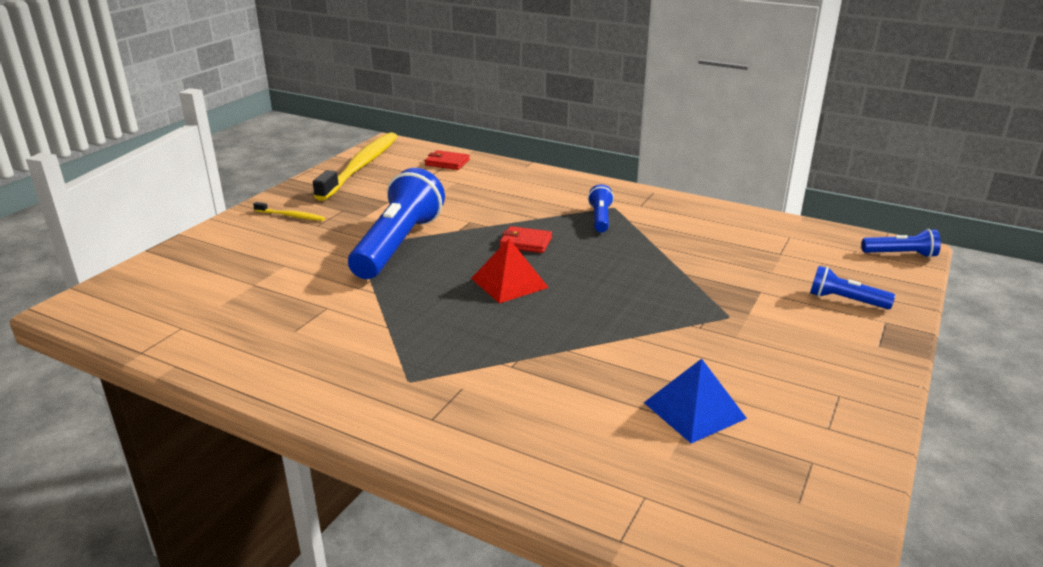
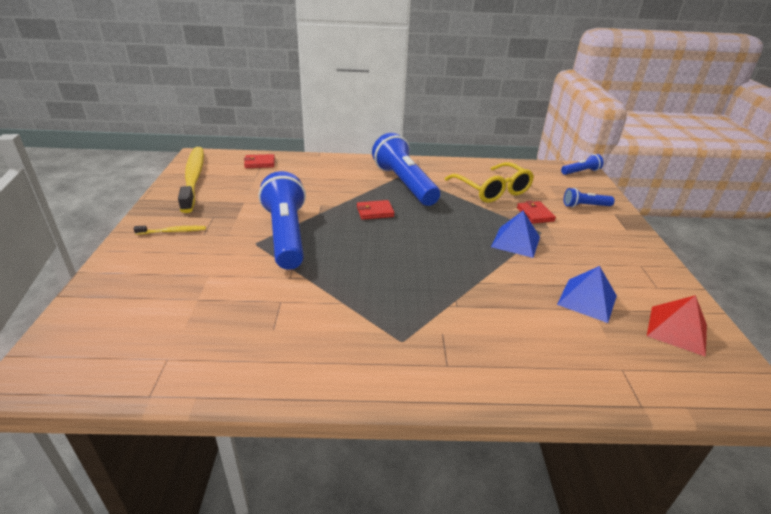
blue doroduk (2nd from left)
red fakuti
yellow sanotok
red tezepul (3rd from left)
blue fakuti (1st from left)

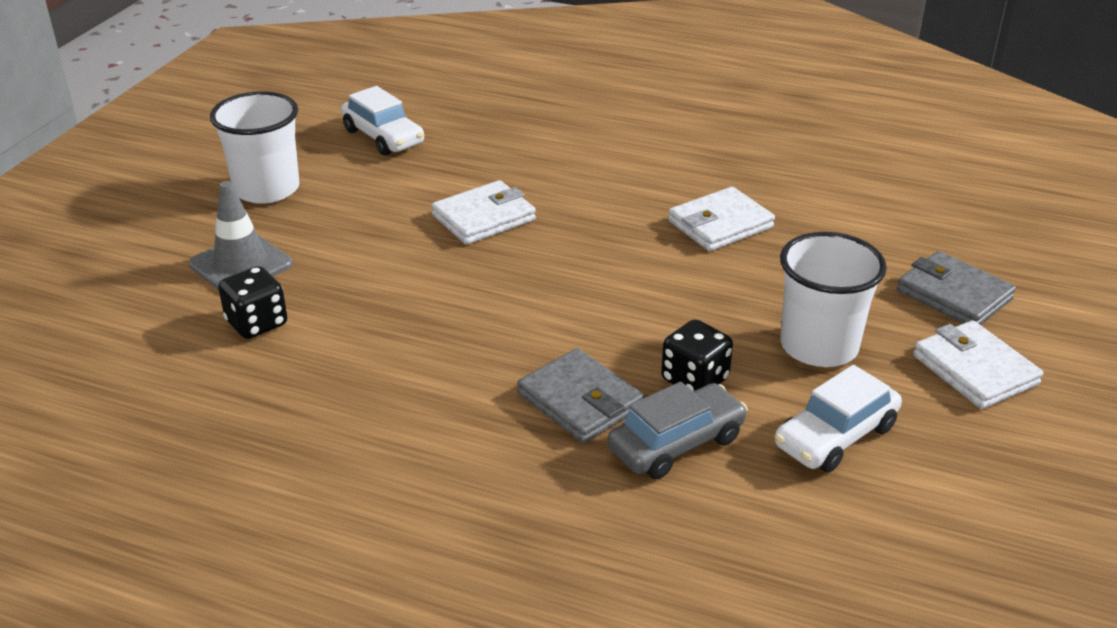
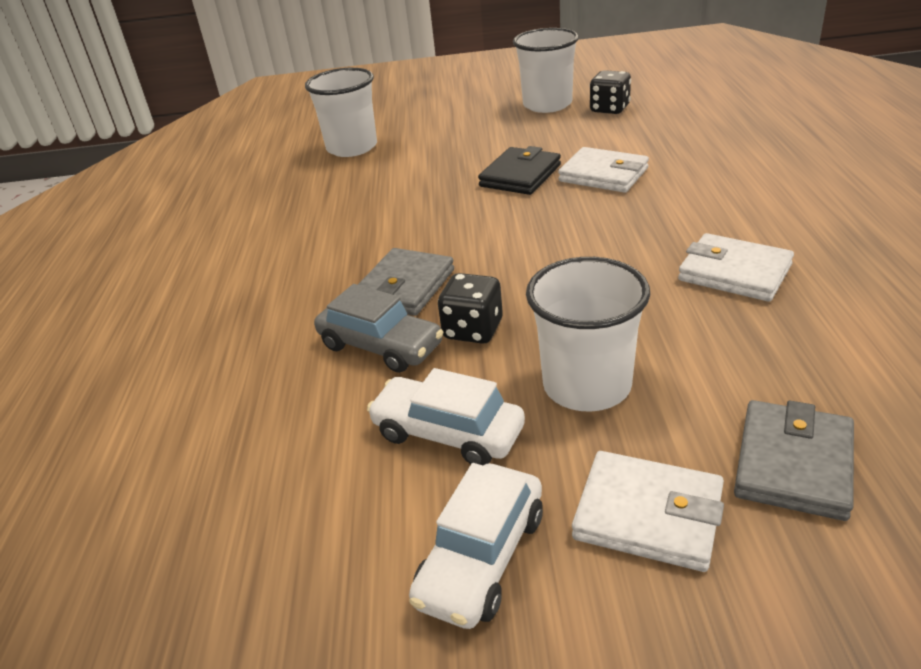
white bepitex (2nd from left)
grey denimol
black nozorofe (2nd from left)
white tezepul (2nd from left)
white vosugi (1st from left)
black tezepul

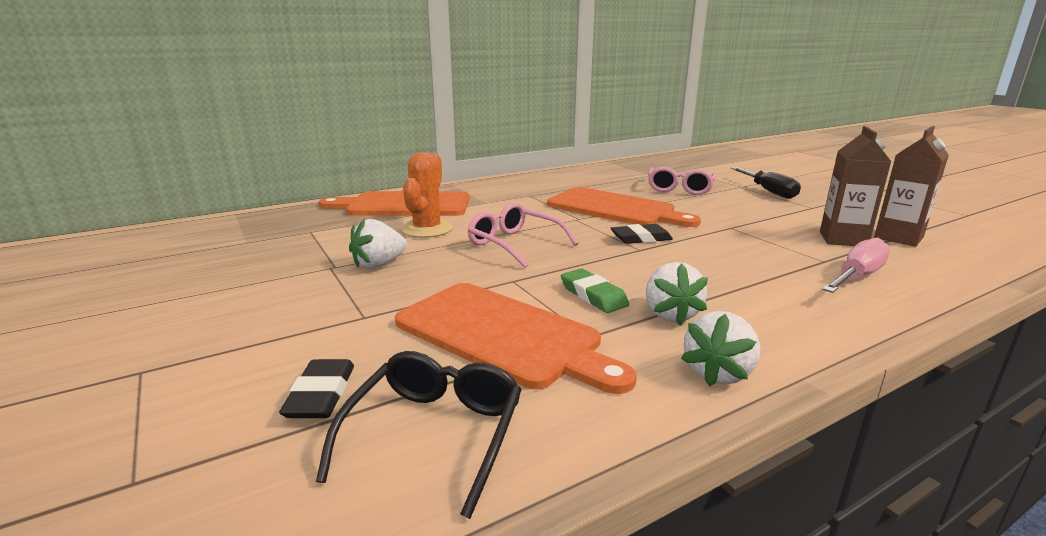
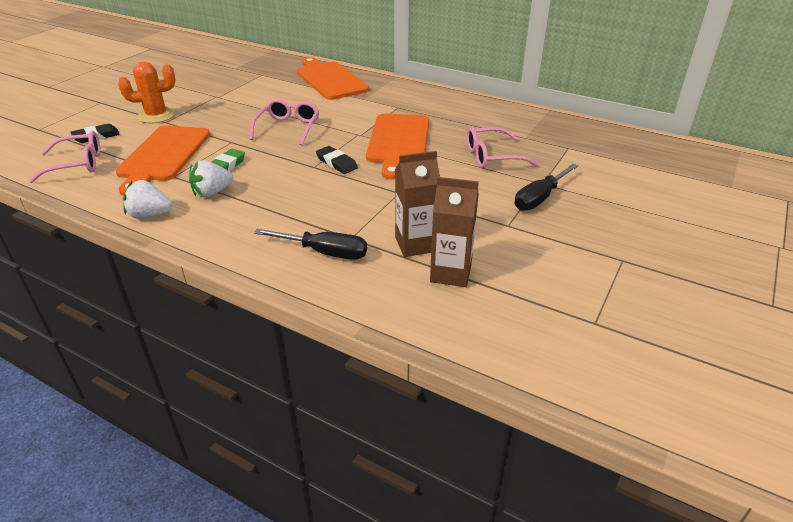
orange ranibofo
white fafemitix (1st from left in the first image)
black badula (1st from left)
pink sanotok (1st from left)

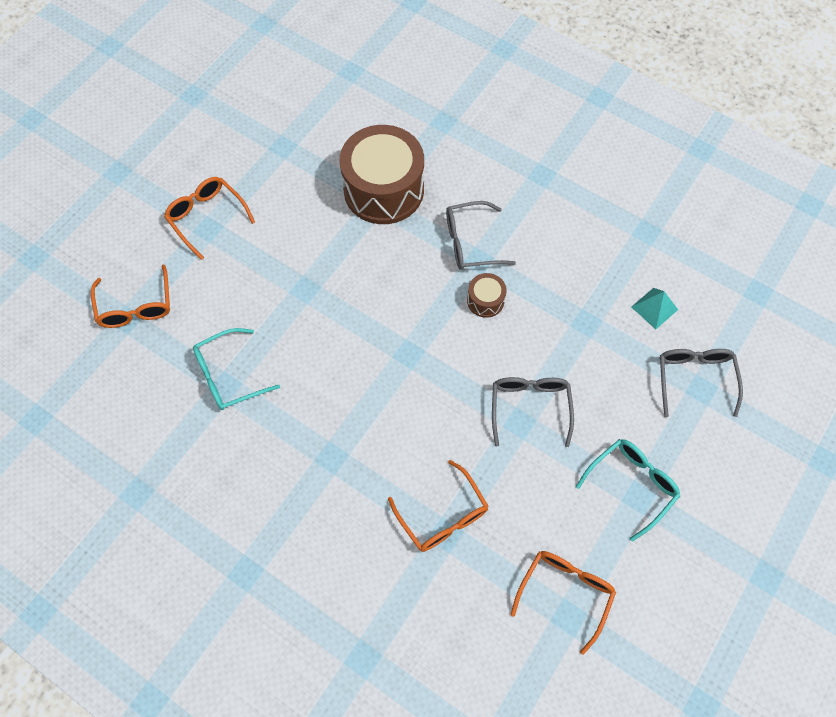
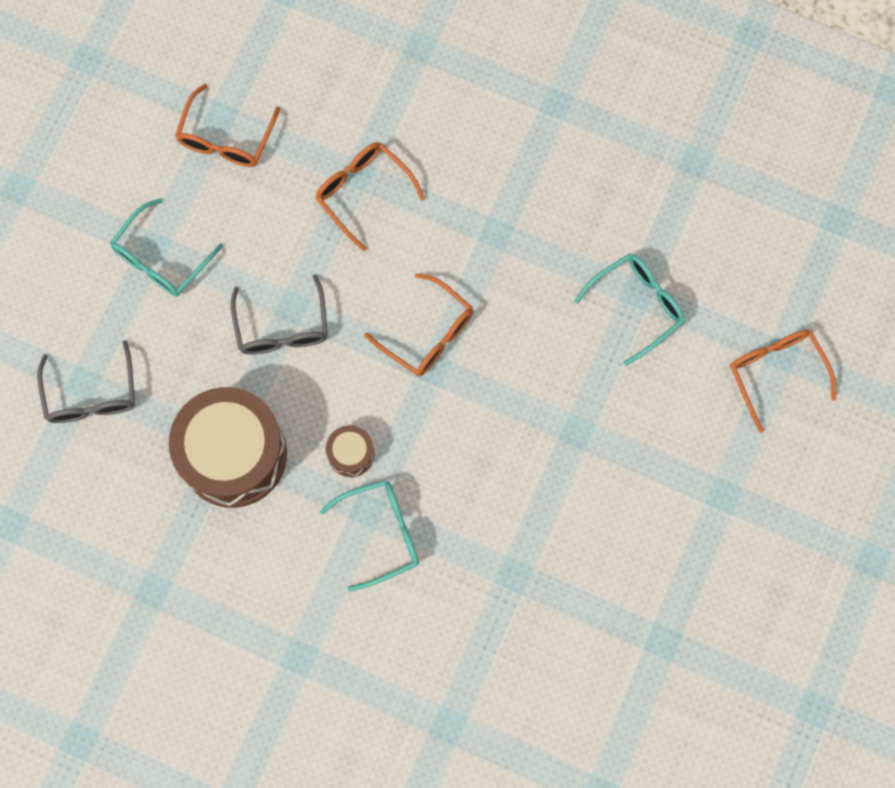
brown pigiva (1st from left)
orange sanotok (3rd from left)
turquoise sanotok (2nd from left)
turquoise fakuti

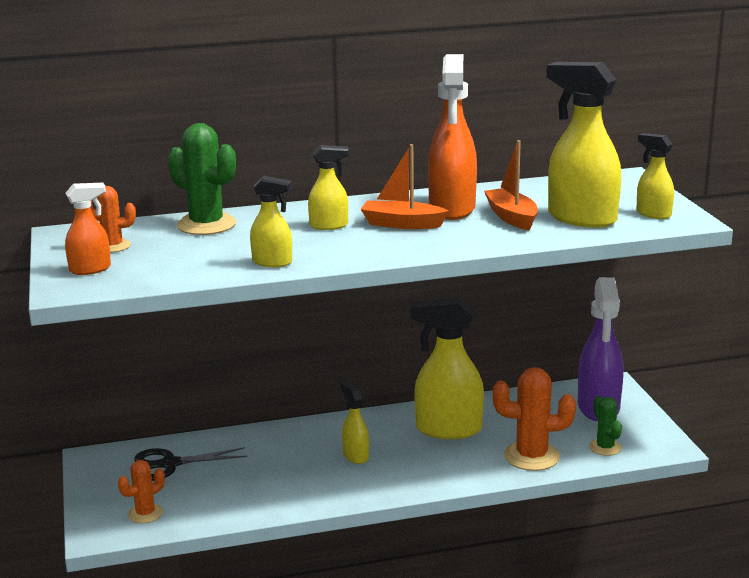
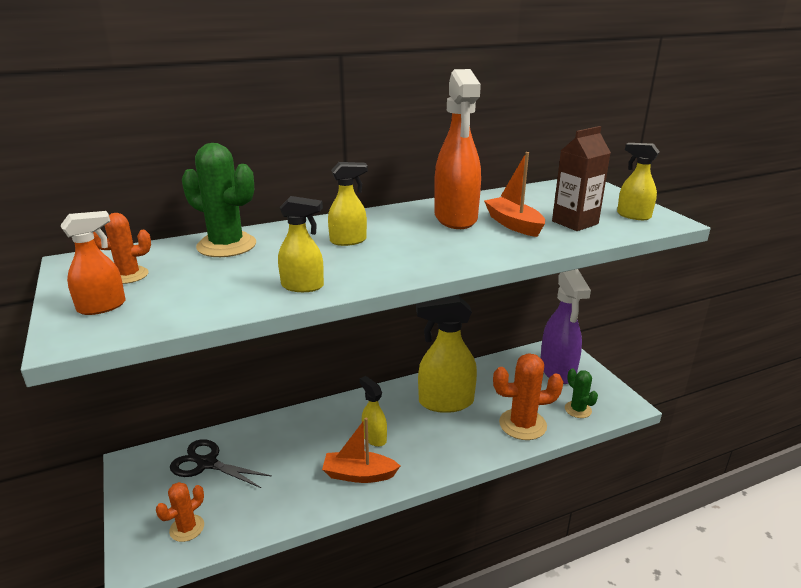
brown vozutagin
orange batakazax (1st from left)
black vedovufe

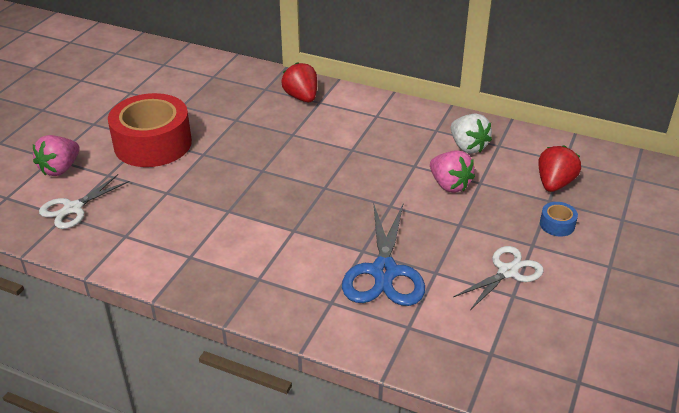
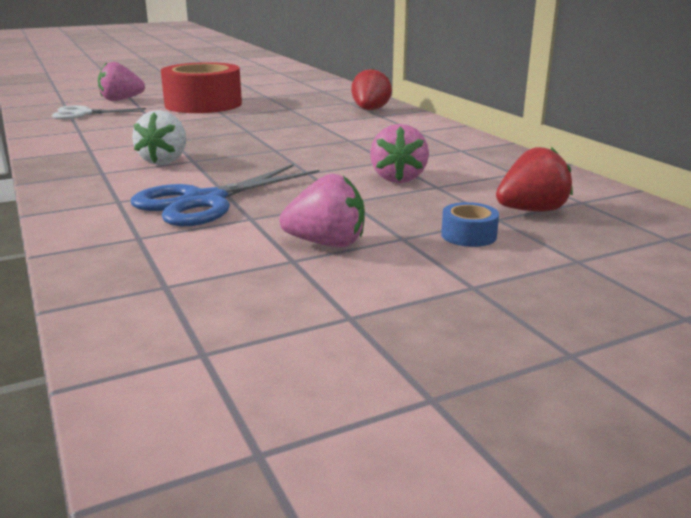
white fafemitix
pink fafemitix (2nd from left)

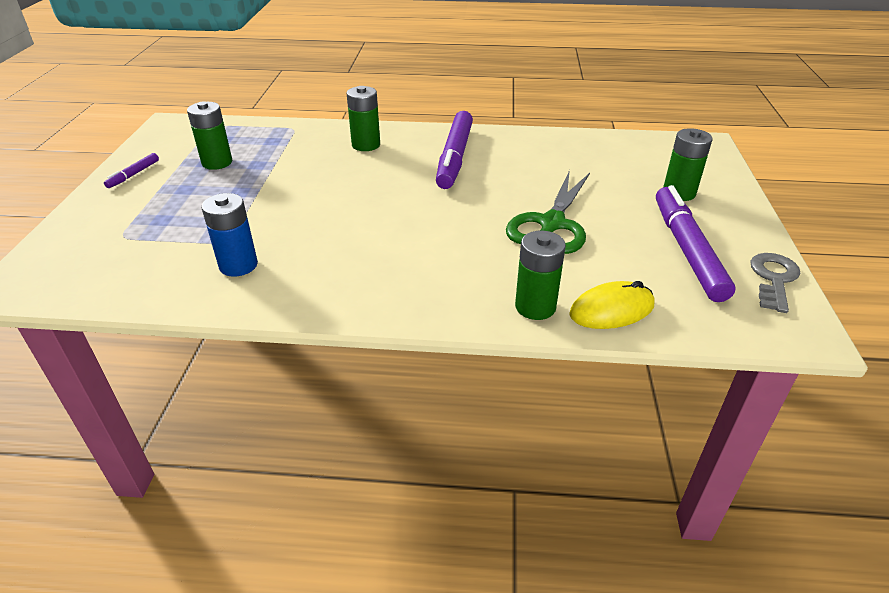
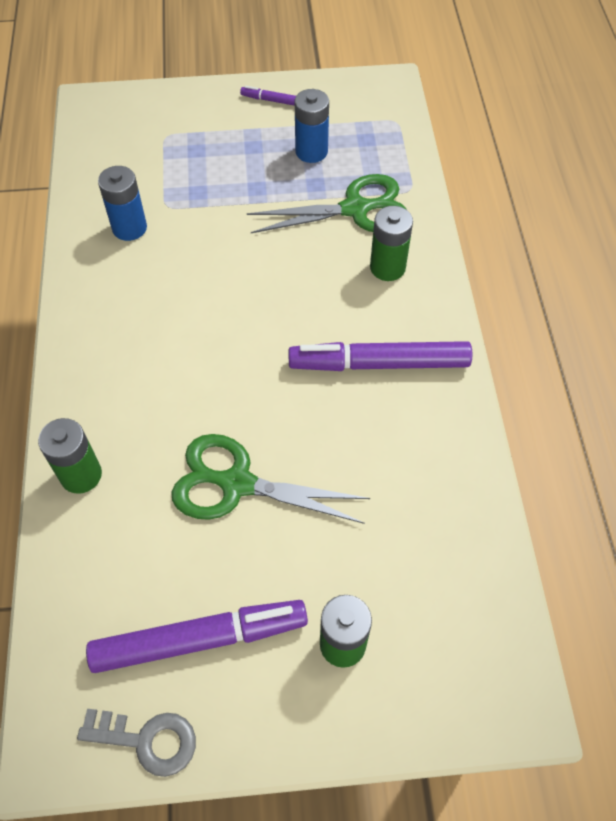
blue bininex (2nd from left)
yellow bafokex
green vedovufe (2nd from left)

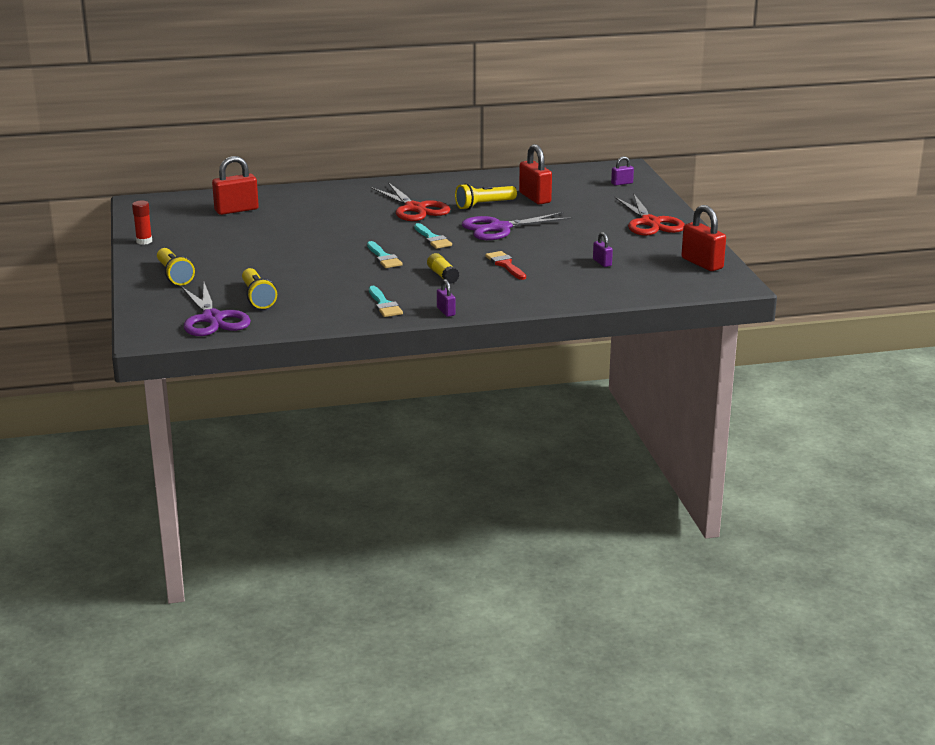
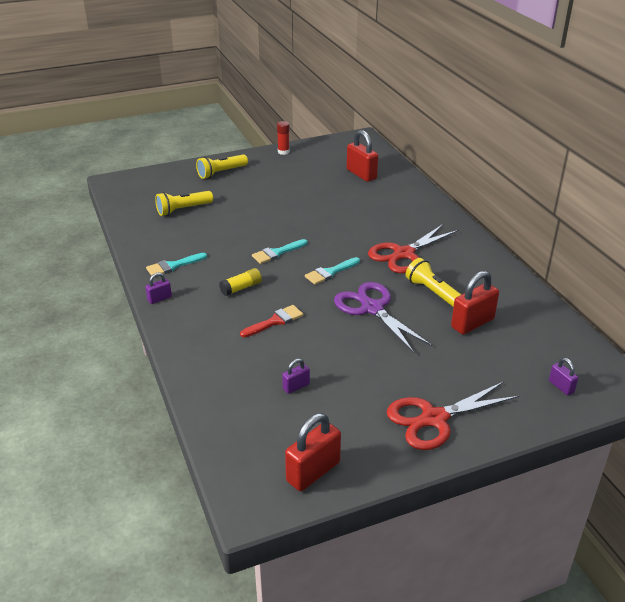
purple vedovufe (1st from left in the first image)

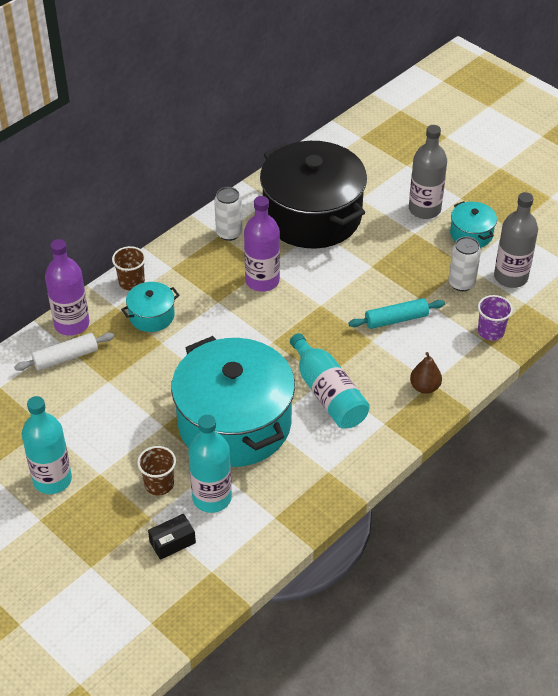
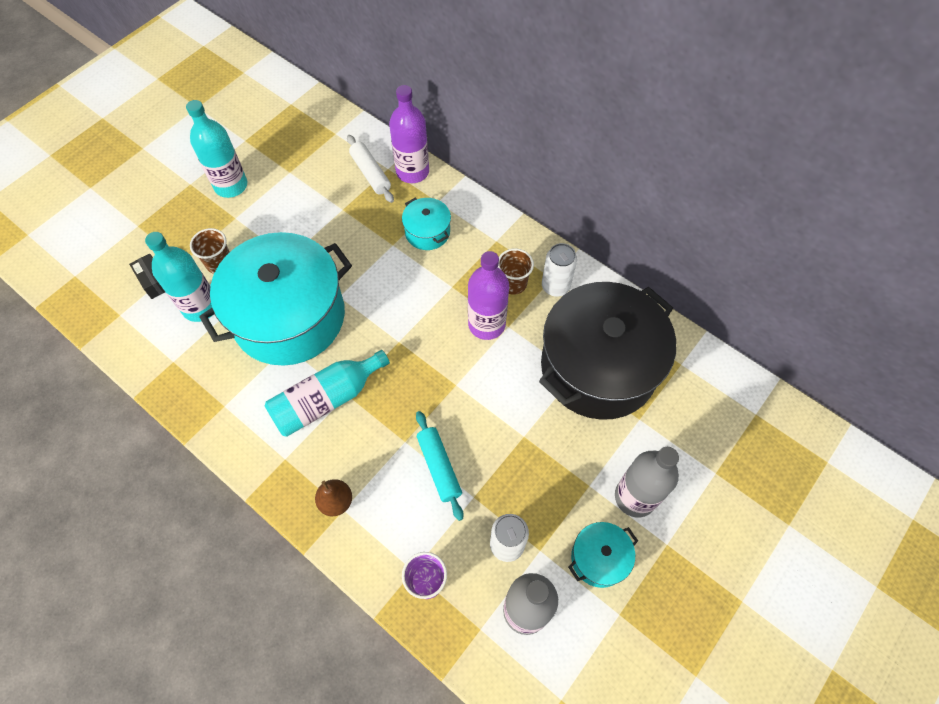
brown vosugi (2nd from left)

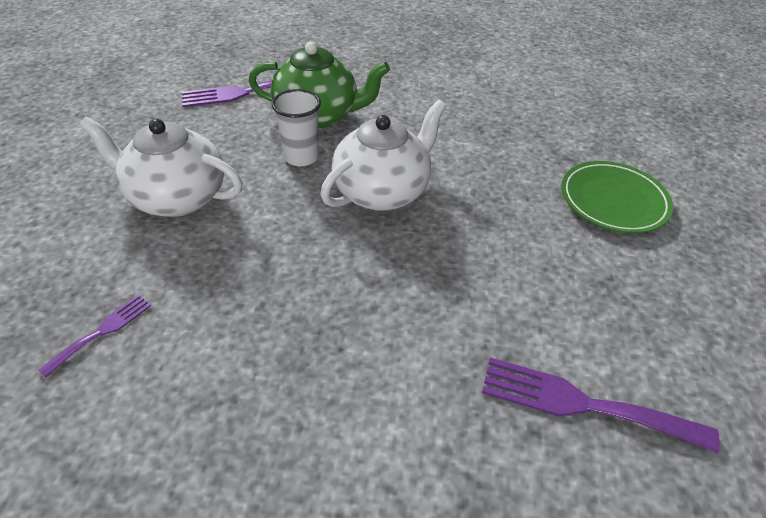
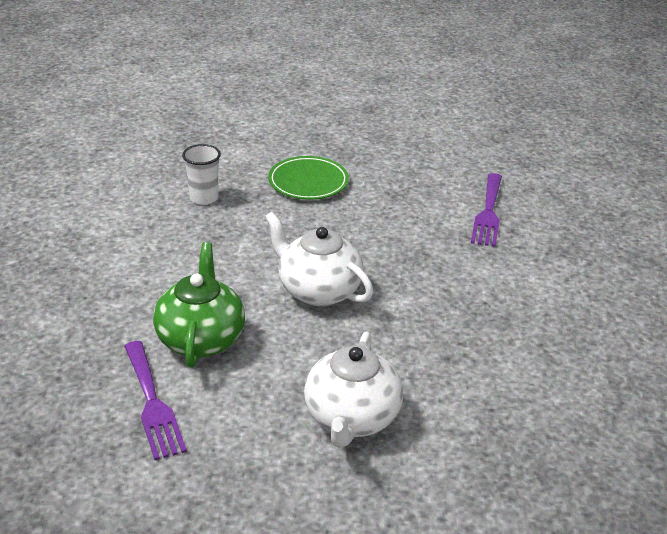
white vosugi
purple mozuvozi (1st from left in the first image)

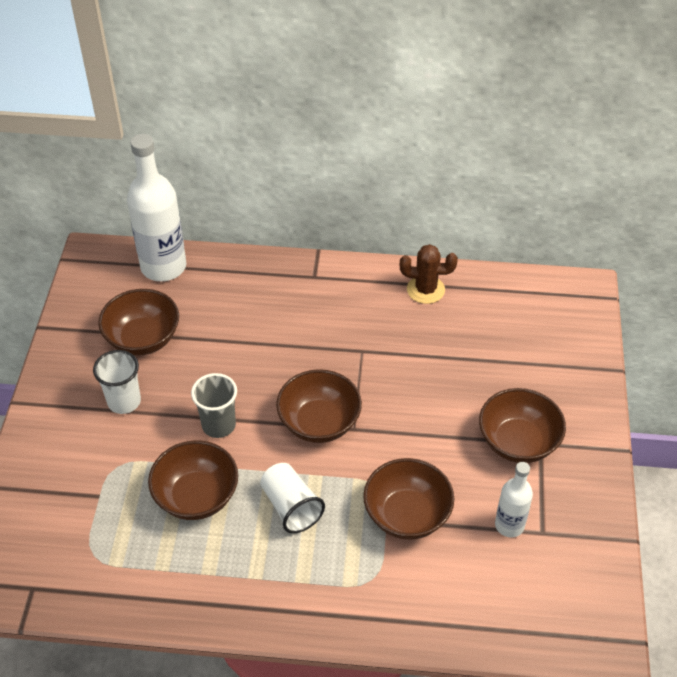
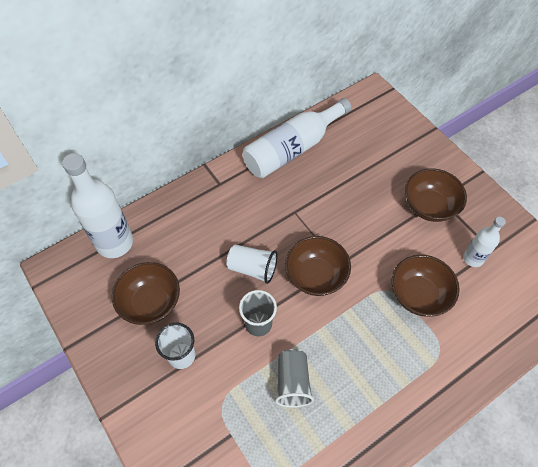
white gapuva (2nd from left)
grey vosugi (2nd from left)
white vosugi (2nd from left)

